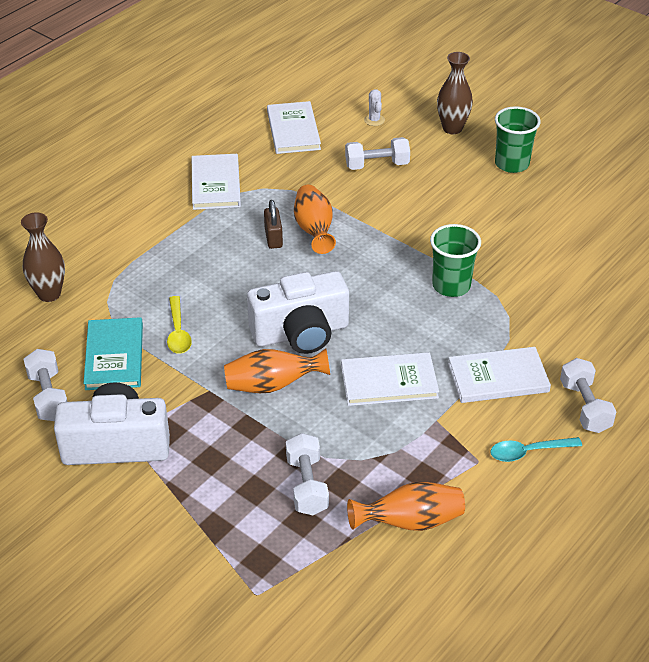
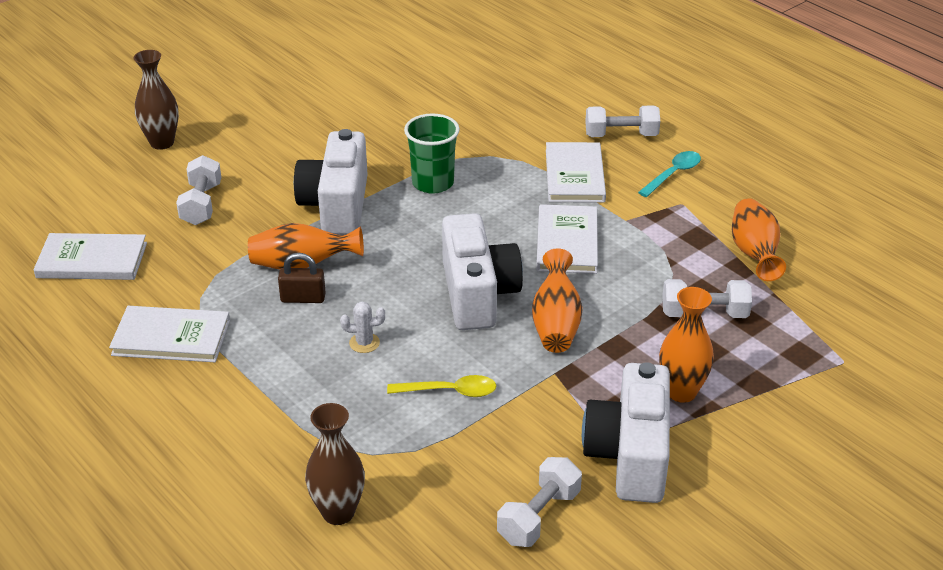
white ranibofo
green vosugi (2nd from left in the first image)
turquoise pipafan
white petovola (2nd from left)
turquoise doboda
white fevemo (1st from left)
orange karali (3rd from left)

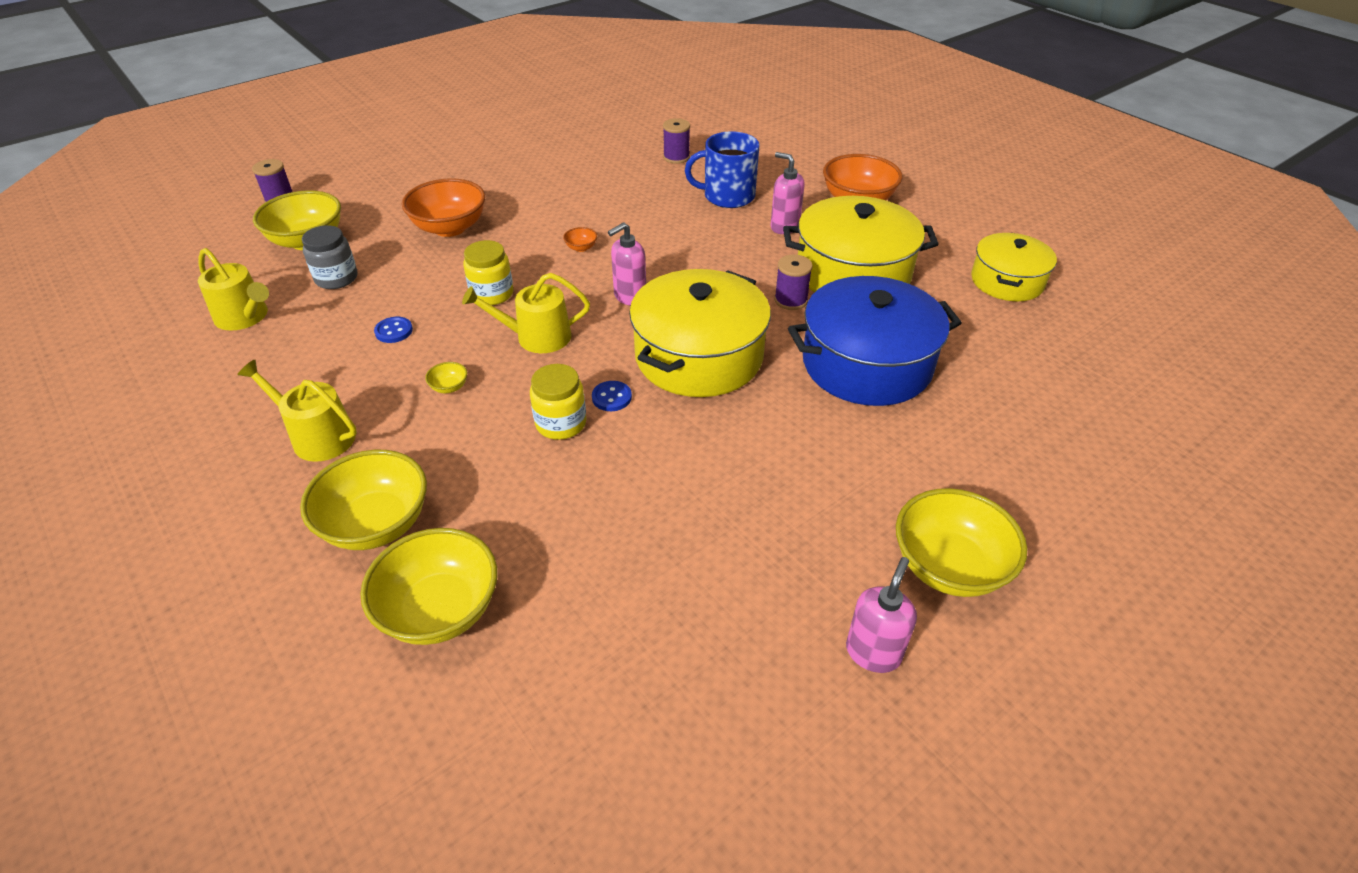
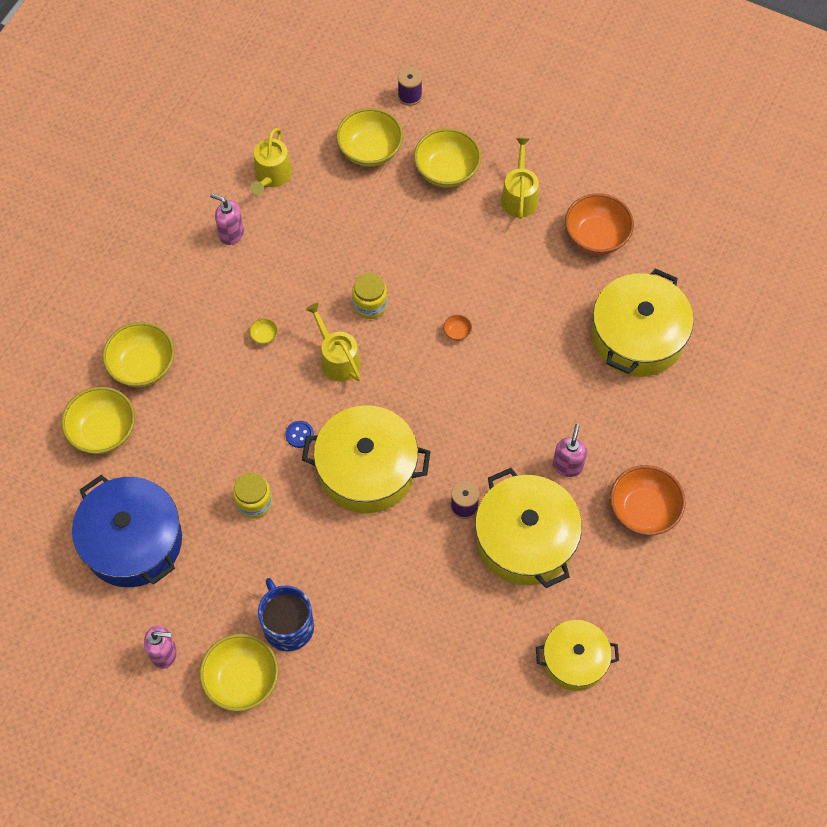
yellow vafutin (4th from left)
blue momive
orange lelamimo (2nd from left)
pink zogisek (2nd from left)
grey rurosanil
blue vafutin
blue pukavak (1st from left in the first image)
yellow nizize (3rd from left)
yellow rurosanil (1st from left)
yellow lelamimo (6th from left)

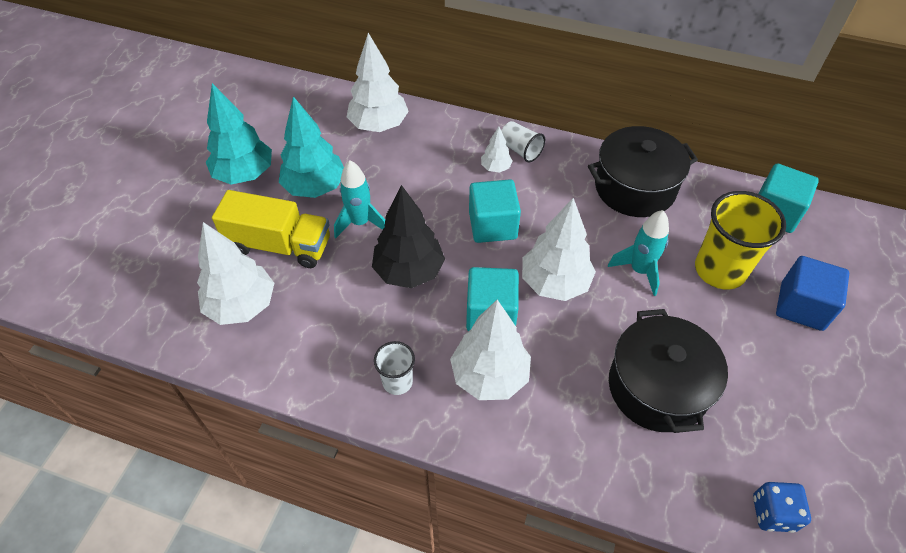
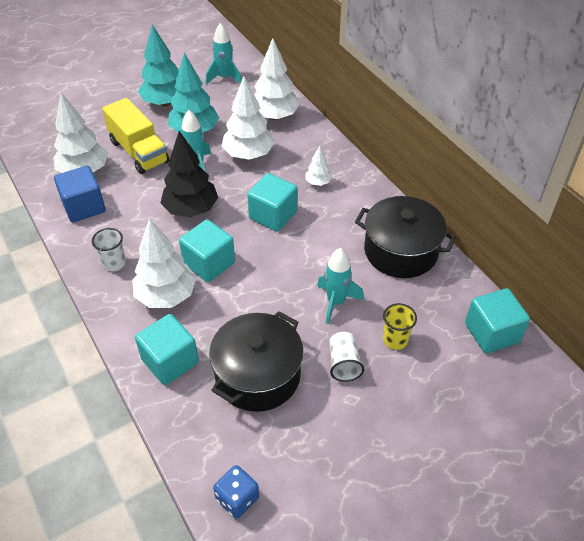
white vosugi (2nd from left)
yellow vosugi
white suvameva (3rd from left)
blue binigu
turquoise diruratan (2nd from left)
turquoise binigu (1st from left)

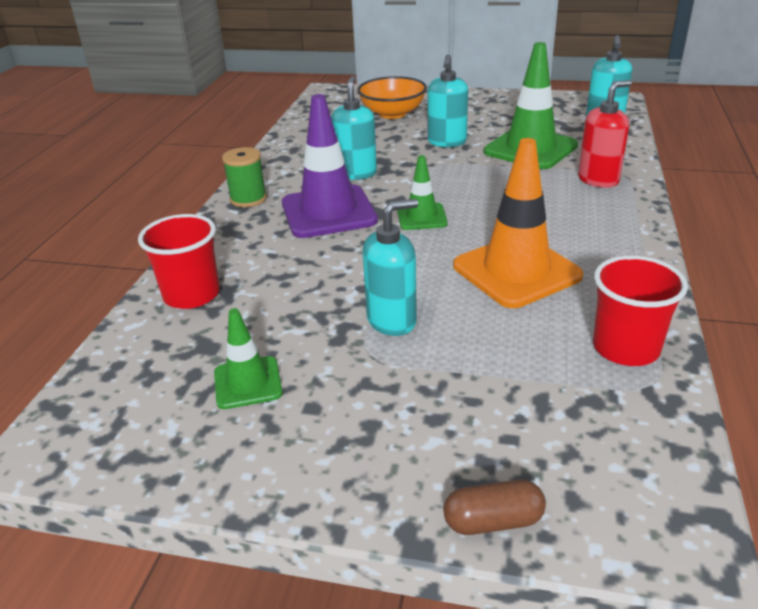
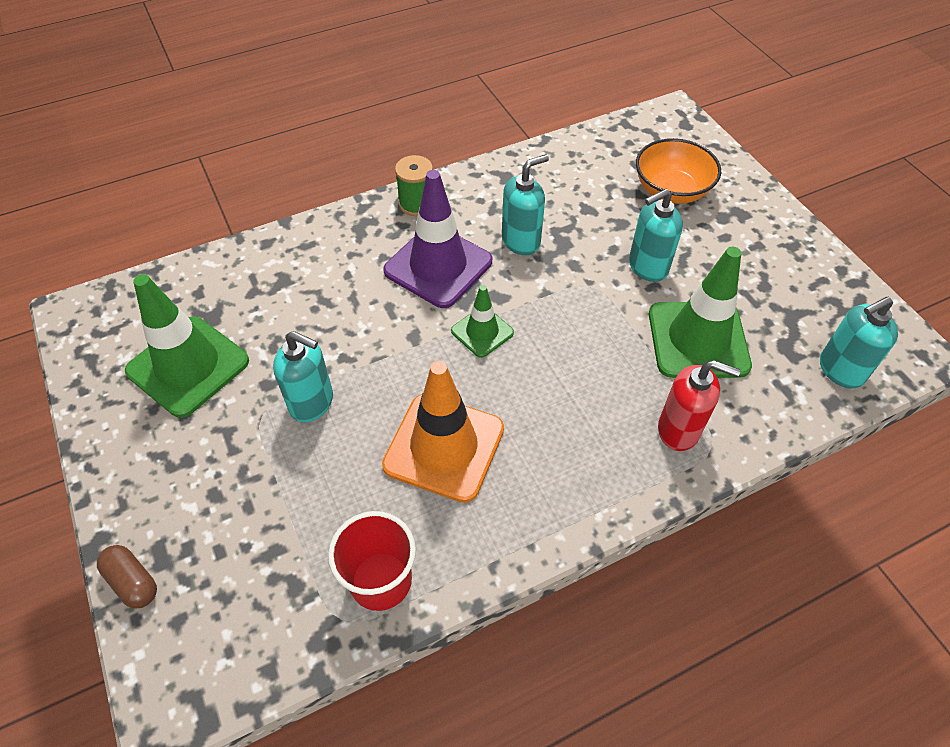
red vosugi (1st from left in the first image)
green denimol (1st from left)

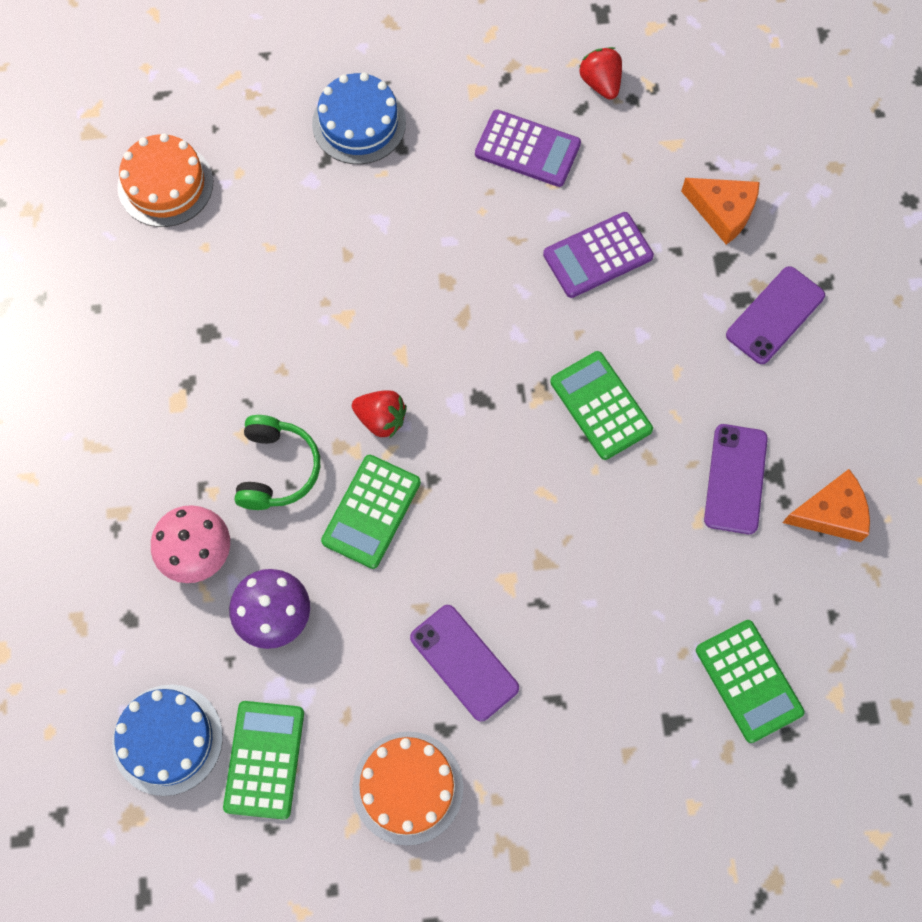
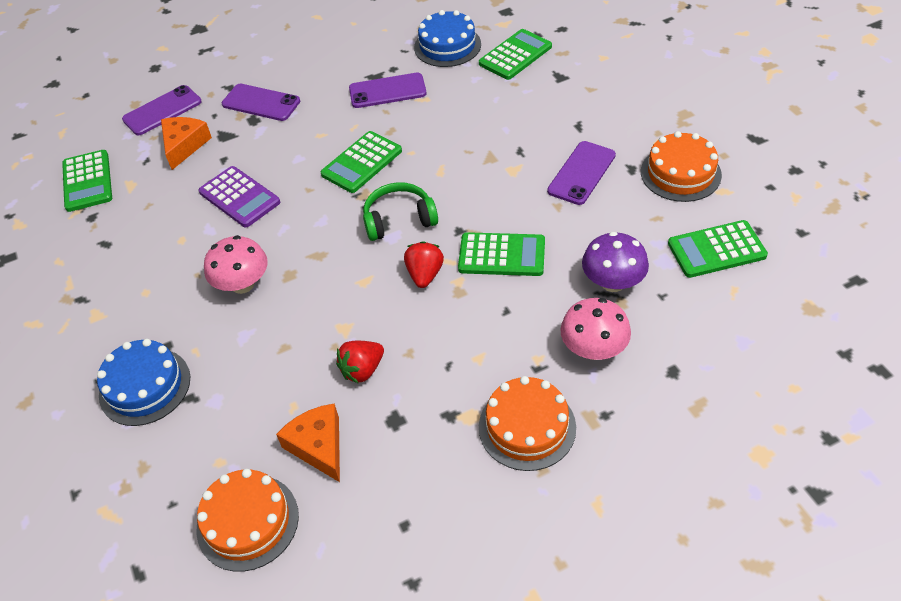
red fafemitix (1st from left)
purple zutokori (1st from left in the first image)
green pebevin
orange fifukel (2nd from left)
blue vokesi (2nd from left)
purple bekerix (1st from left)
green zutokori (1st from left)
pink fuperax (1st from left)
orange vokesi (2nd from left)

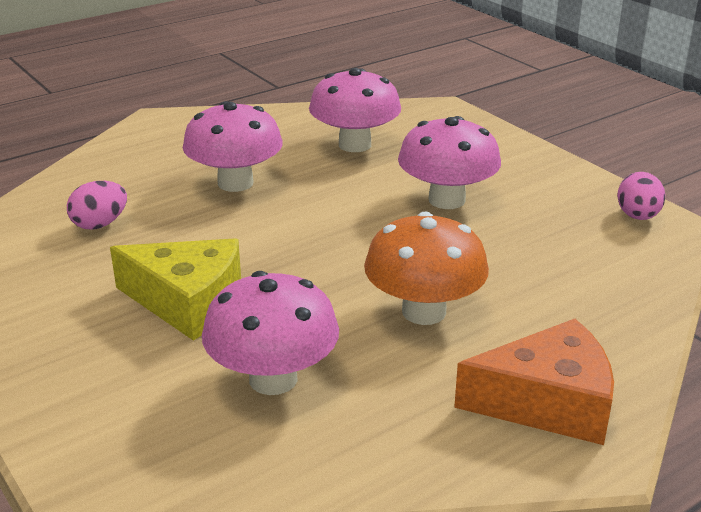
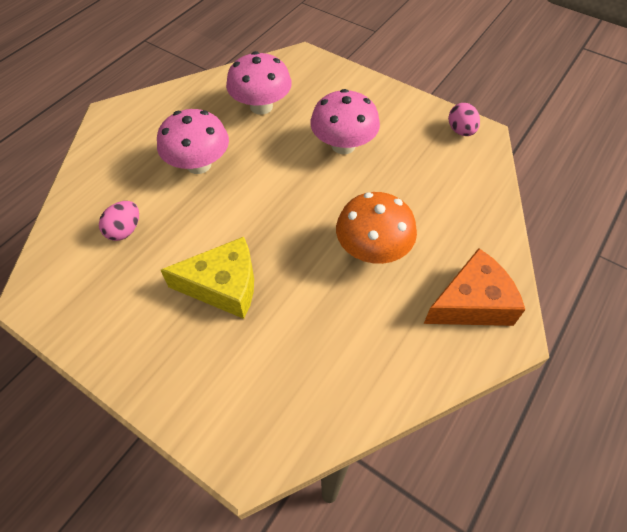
pink fuperax (2nd from left in the first image)

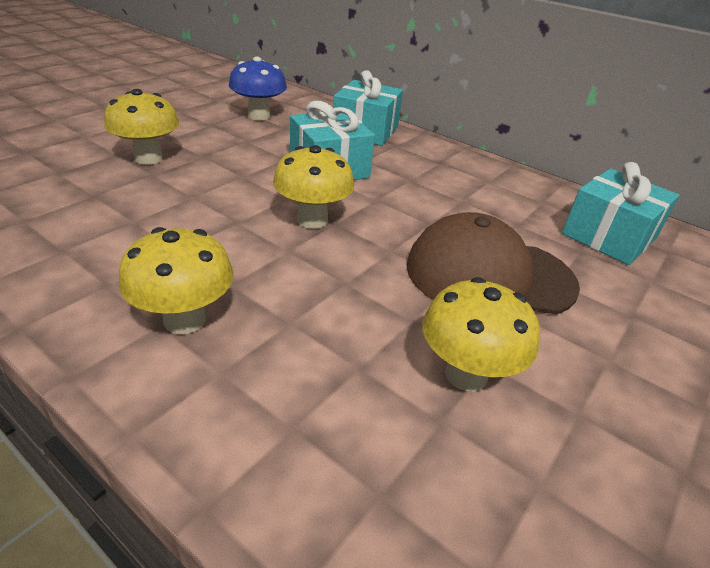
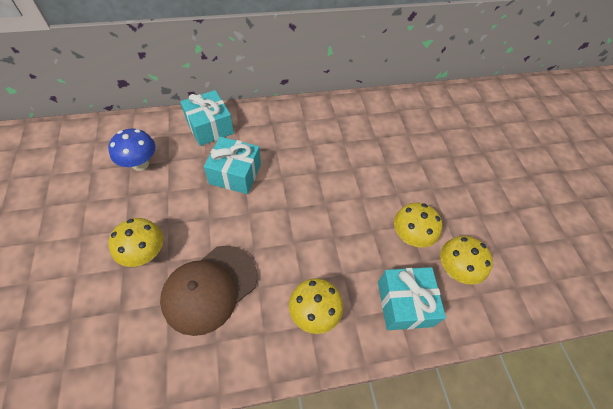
yellow fuperax (4th from left)
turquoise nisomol (3rd from left)
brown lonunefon

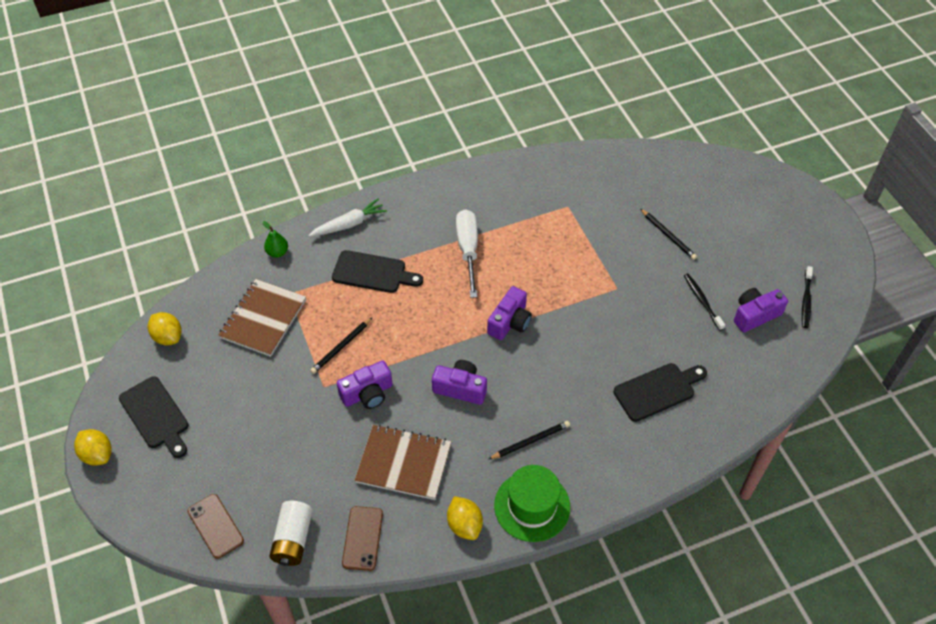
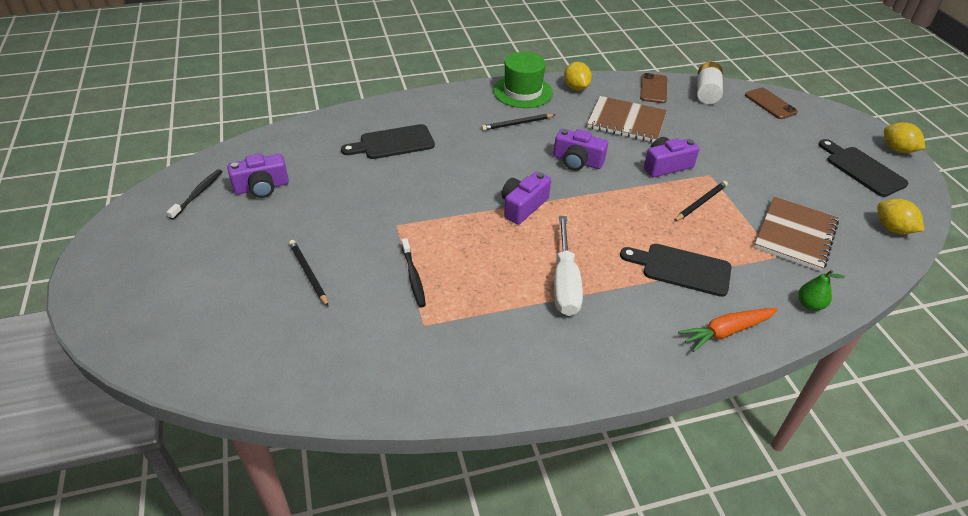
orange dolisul
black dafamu (2nd from left)

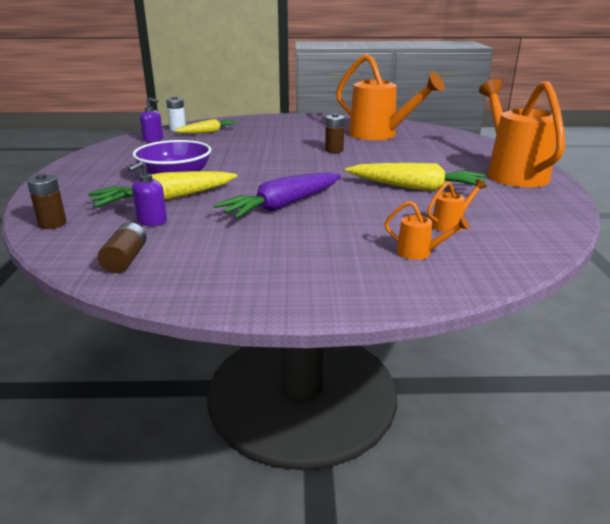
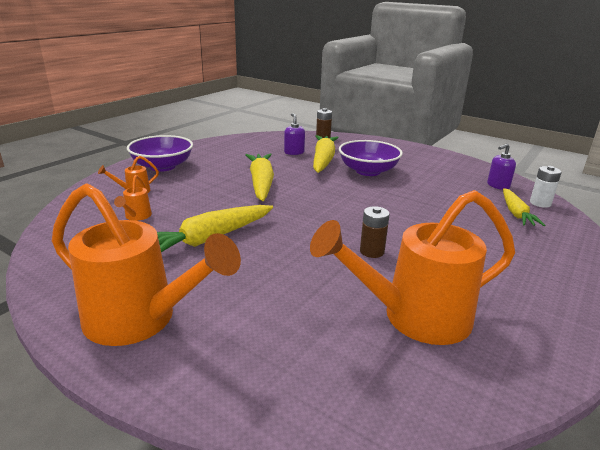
yellow dolisul (2nd from left)
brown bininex (2nd from left in the first image)
purple lelamimo (1st from left)

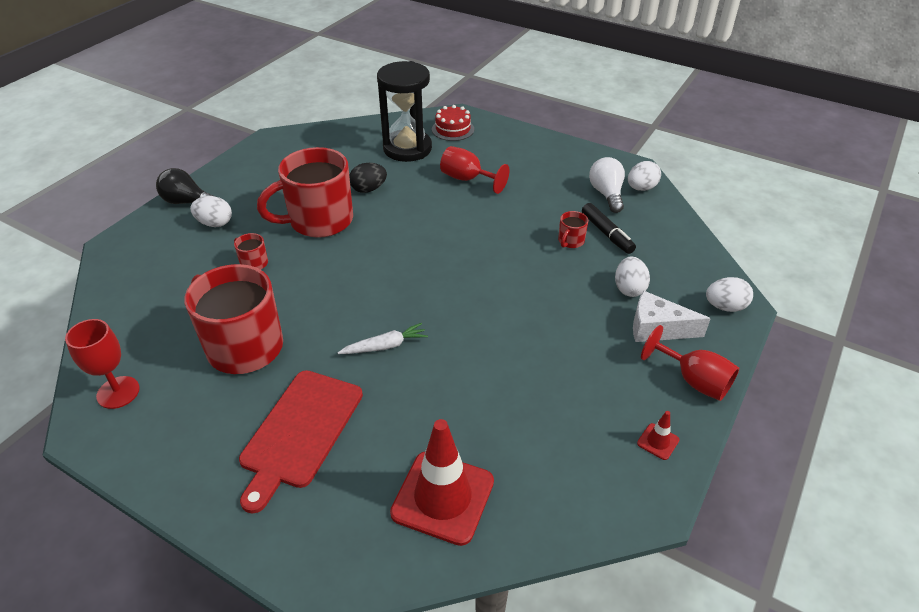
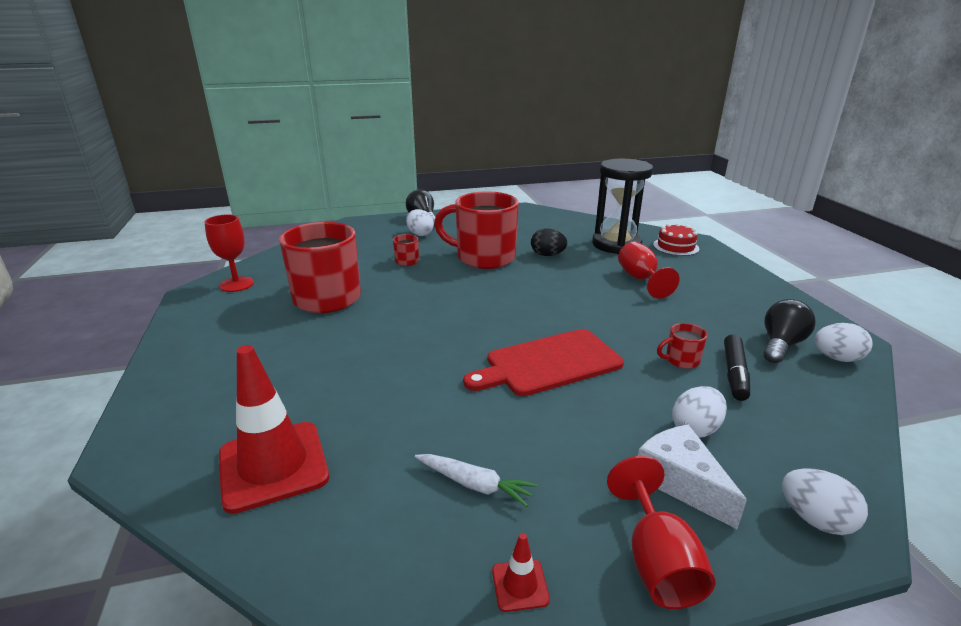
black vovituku (2nd from left)
white dolisul
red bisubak

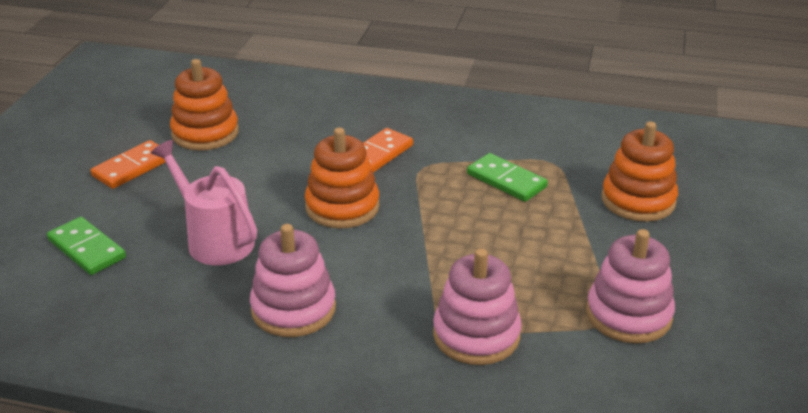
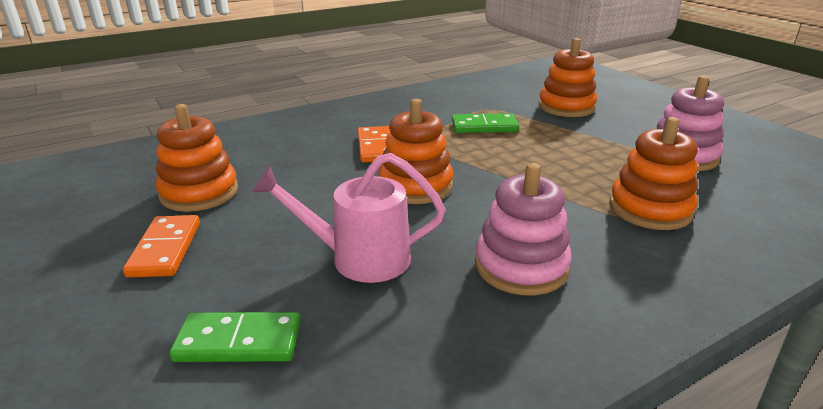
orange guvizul (4th from left)

